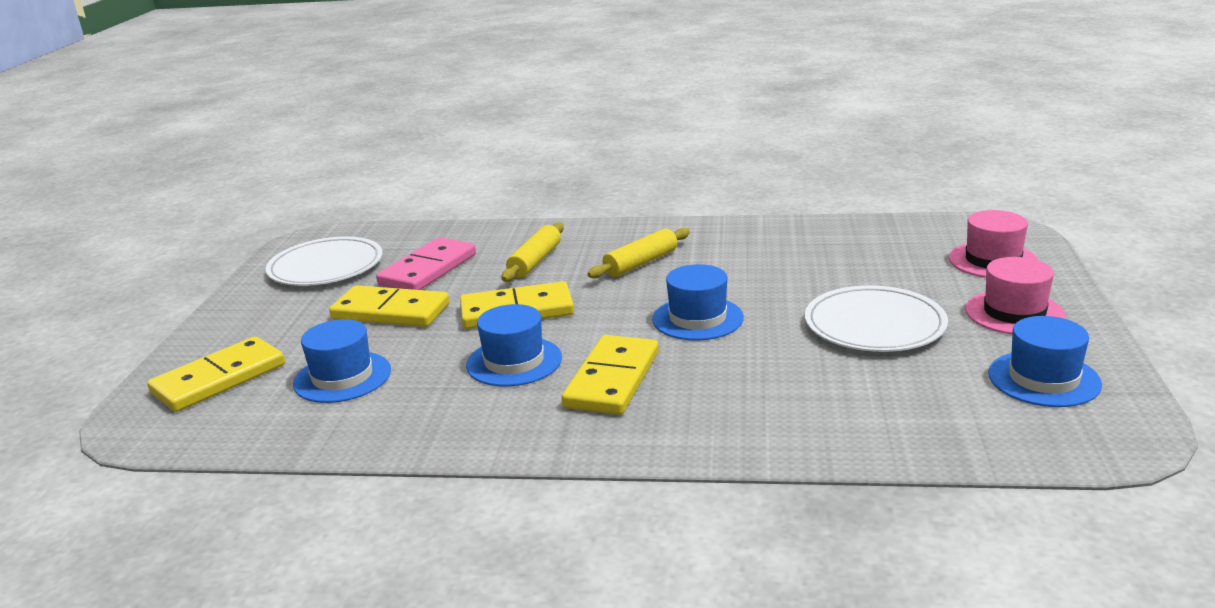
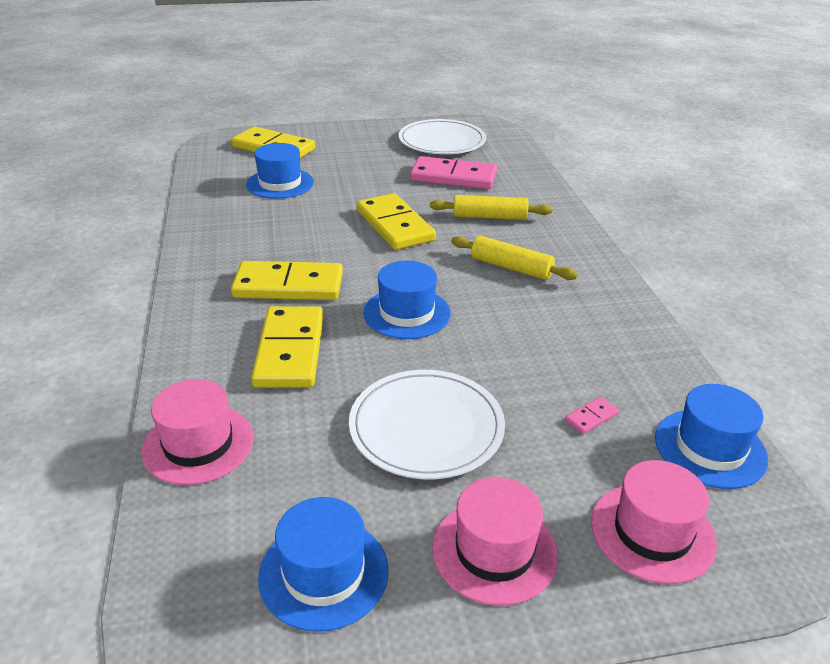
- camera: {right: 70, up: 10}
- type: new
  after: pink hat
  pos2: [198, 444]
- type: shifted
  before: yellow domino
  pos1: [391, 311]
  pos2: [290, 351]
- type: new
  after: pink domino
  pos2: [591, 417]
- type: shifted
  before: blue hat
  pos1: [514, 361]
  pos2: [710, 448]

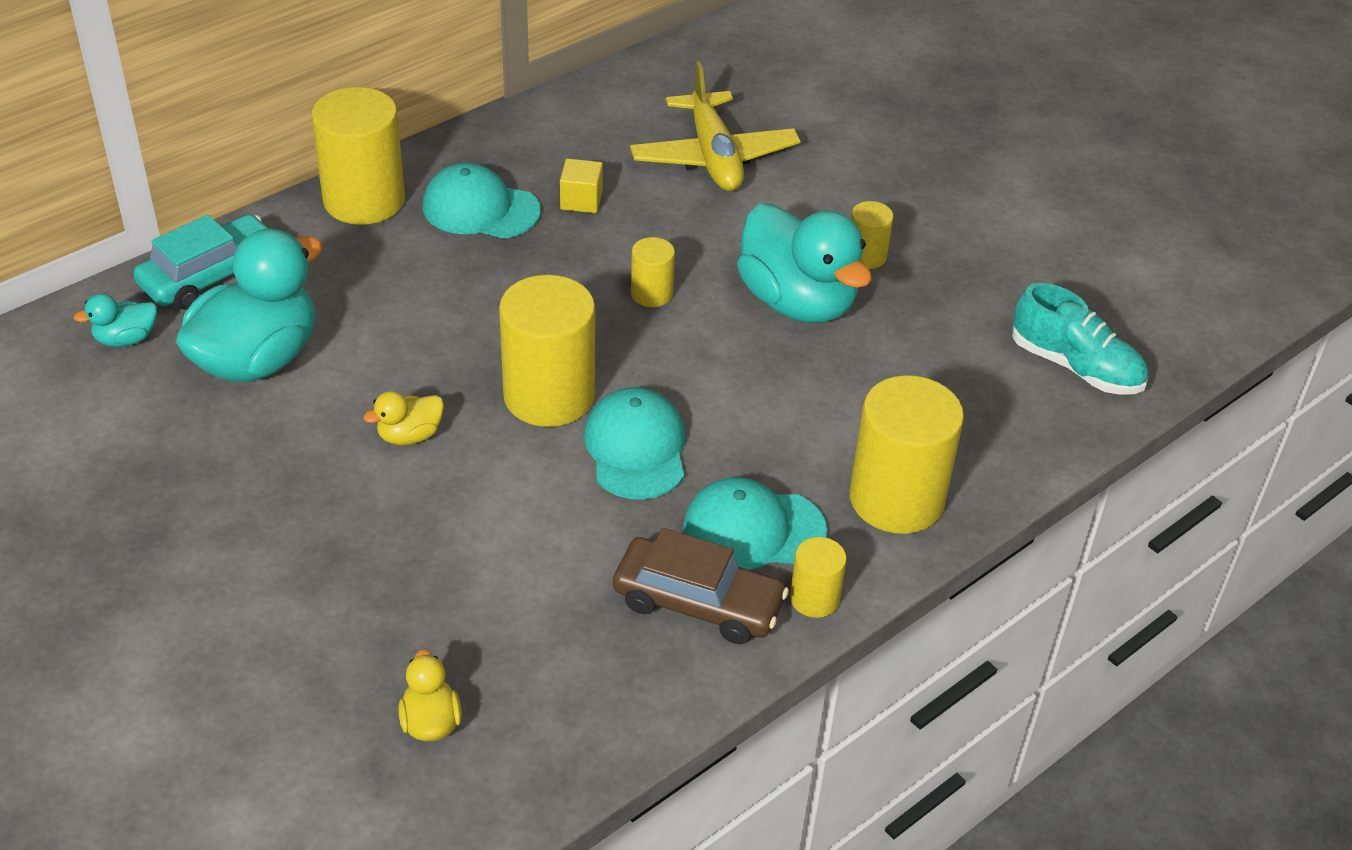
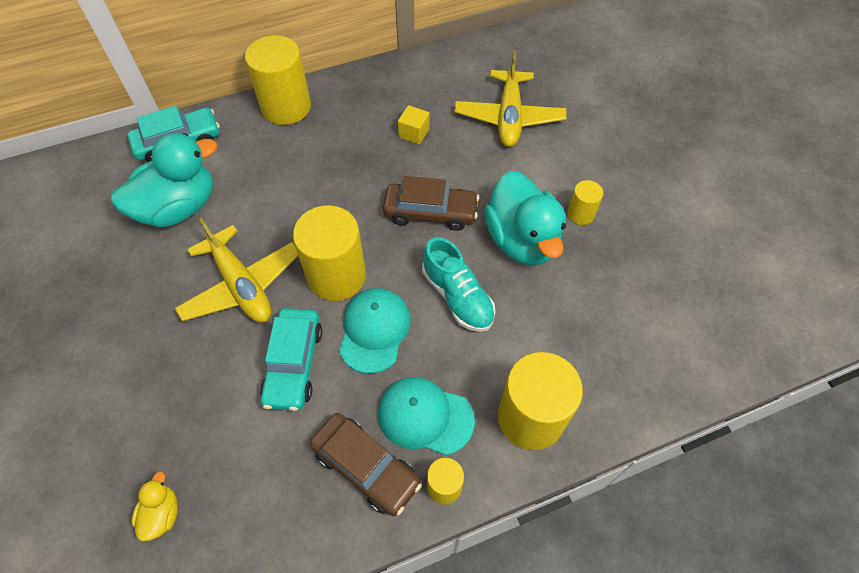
- camera: {right: 20, up: 15}
- type: swapped
  before: yellow duck
  after: yellow plane
  pos1: [410, 435]
  pos2: [241, 285]
- type: new
  after: turquoise car
  pos2: [293, 364]
- type: swapped
  before: yellow cylinder
  after: brown car
  pos1: [651, 293]
  pos2: [430, 212]
- type: shifted
  before: turquoise shoe
  pos1: [1075, 367]
  pos2: [457, 296]
- type: gone
  before: turquoise duck
  pos1: [126, 339]
- type: gone
  before: turquoise cap
  pos1: [480, 209]

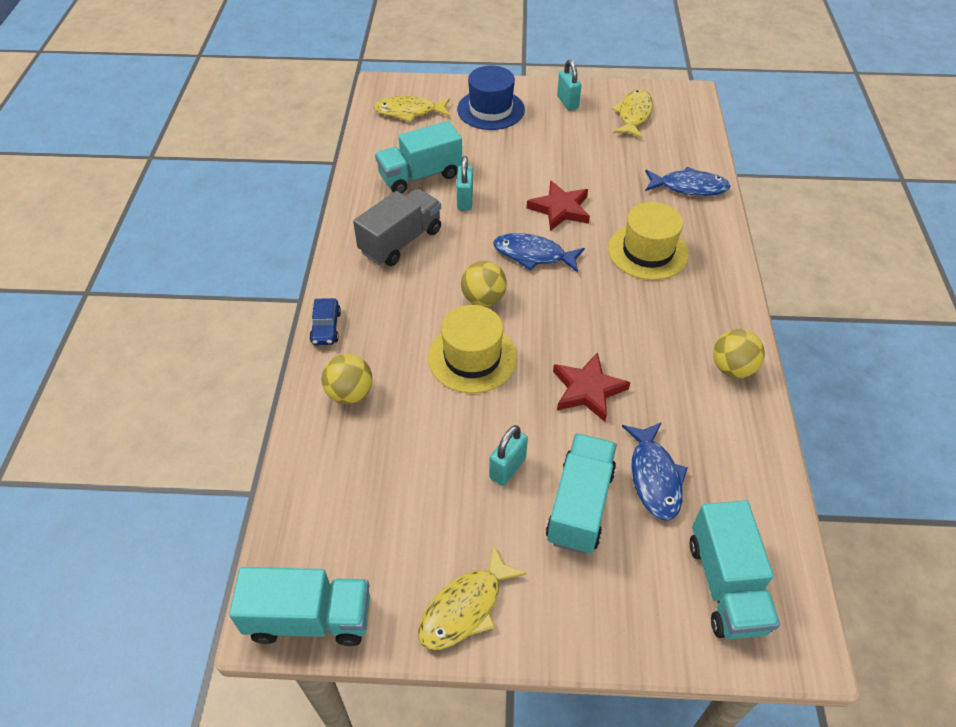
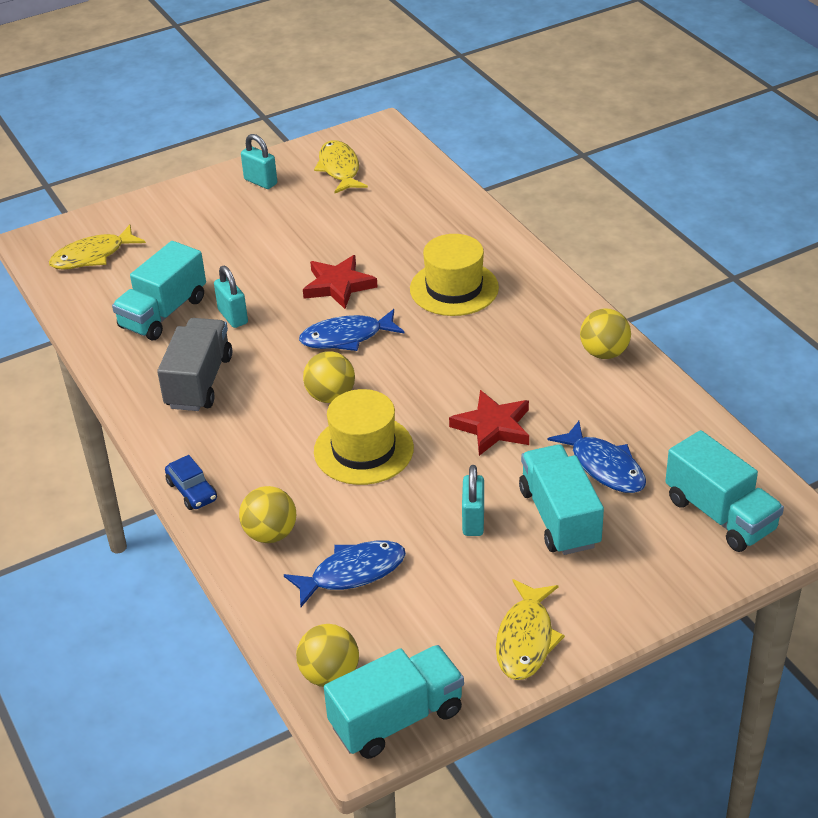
- camera: {right: -30, up: -10}
- type: shifted
  before: blue fish
  pos1: [689, 187]
  pos2: [352, 573]
- type: new
  after: yellow ball
  pos2: [330, 675]
- type: gone
  before: blue hat
  pos1: [490, 109]

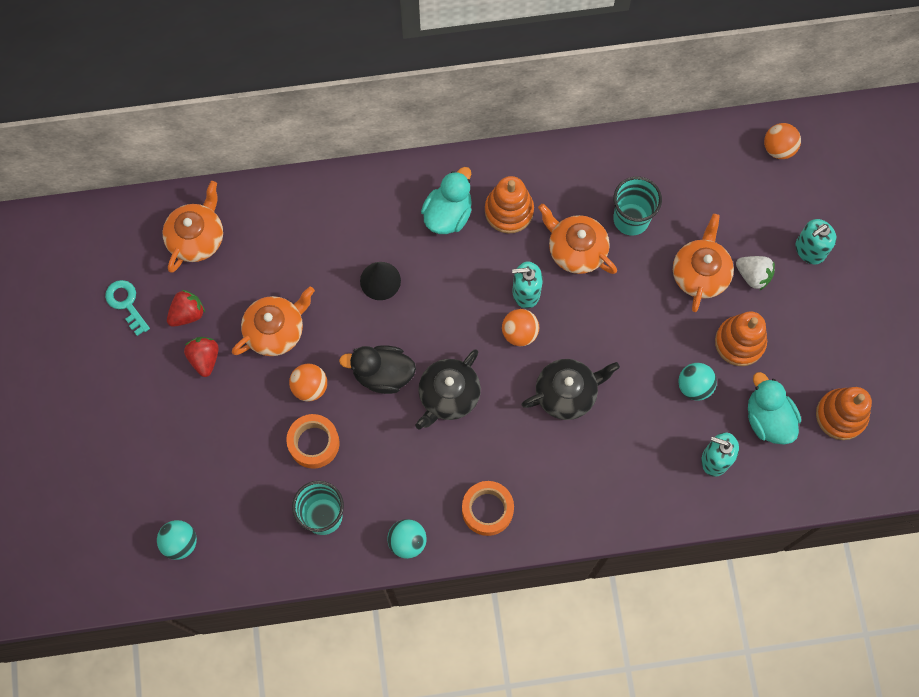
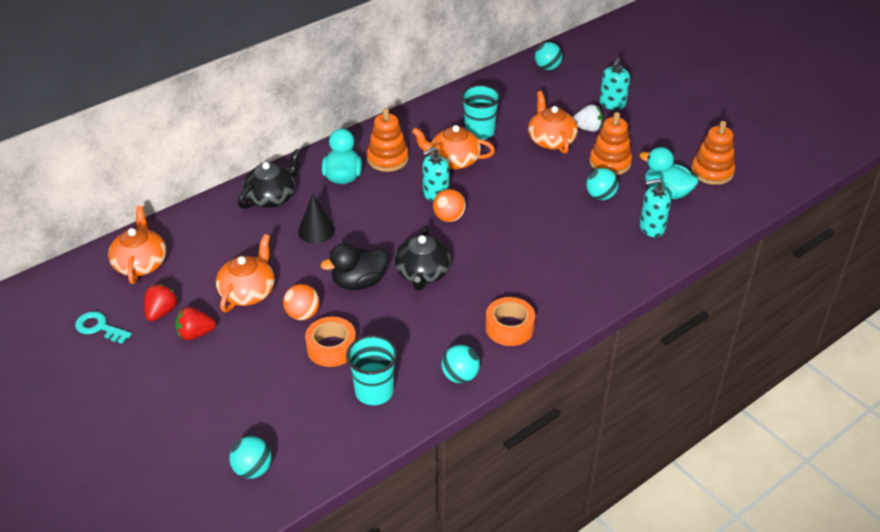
- camera: {right: -30, up: -30}
- type: rotated
  before: red strawberry
  pos1: [205, 358]
  pos2: [195, 334]
  turn: -60
- type: shifted
  before: black teapot
  pos1: [567, 393]
  pos2: [272, 197]
- type: repainted
  before: orange ball
  after: turquoise ball
  pos1: [778, 148]
  pos2: [547, 68]

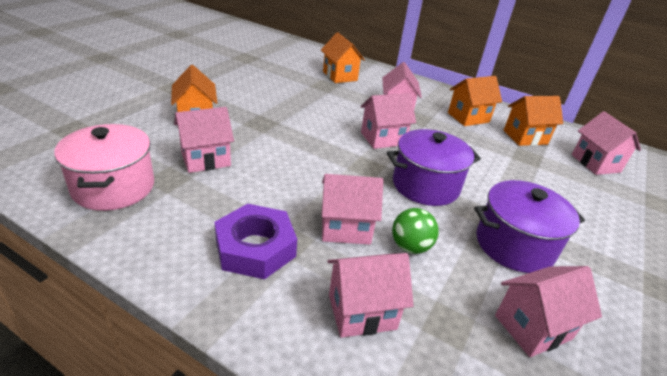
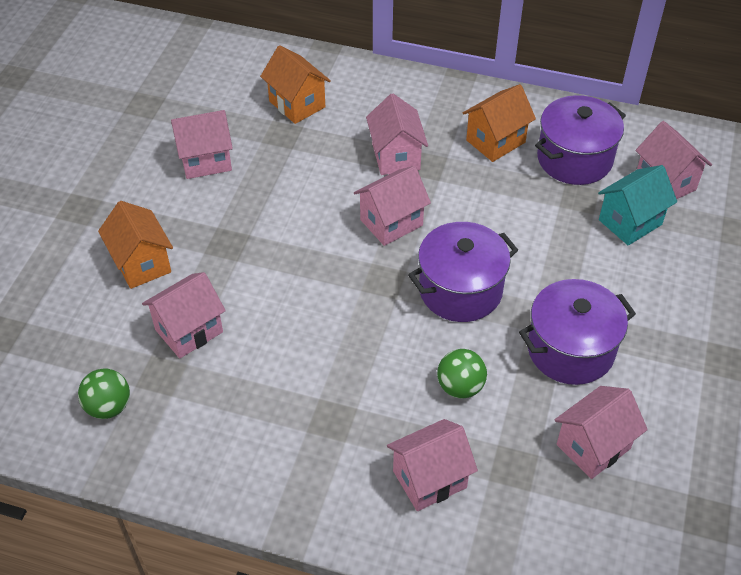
- camera: {right: -10, up: 15}
- type: swapped
  before: pink pot
  after: green ball
  pos1: [114, 187]
  pos2: [108, 406]
- type: shifted
  before: pink house
  pos1: [345, 228]
  pos2: [206, 161]
- type: swapped
  before: orange house
  after: purple pot
  pos1: [525, 137]
  pos2: [574, 159]
- type: new
  after: turquoise house
  pos2: [630, 222]
- type: gone
  before: purple nut
  pos1: [255, 248]

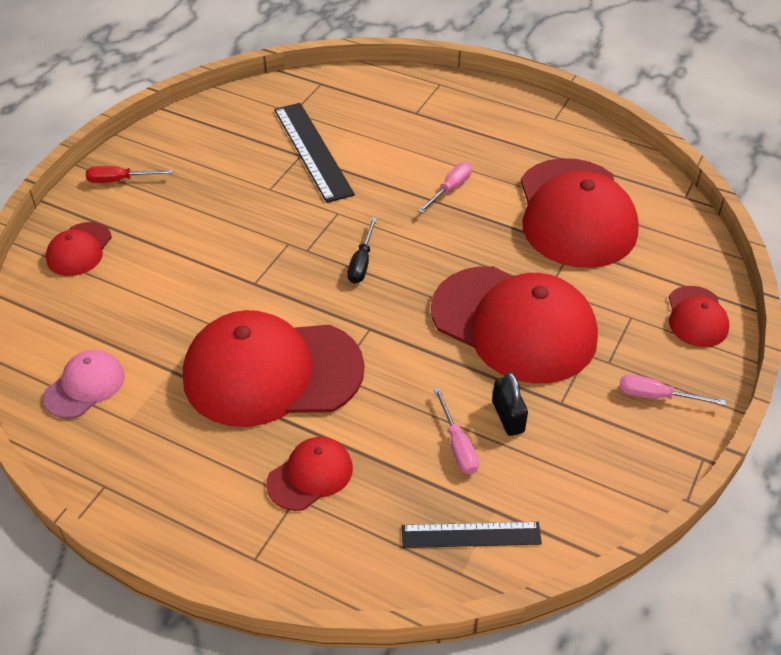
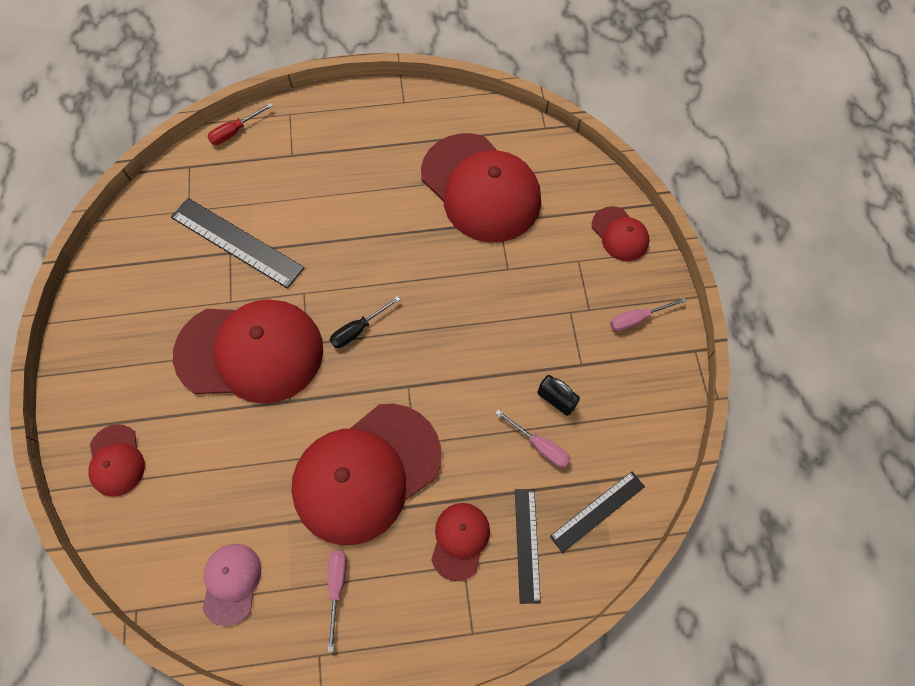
- camera: {right: -35, up: 20}
- type: shifted
  before: red cap
  pos1: [514, 324]
  pos2: [250, 352]
- type: shifted
  before: red screwdriver
  pos1: [120, 180]
  pos2: [235, 131]
- type: shifted
  before: pink screwdriver
  pos1: [450, 189]
  pos2: [337, 587]
- type: rotated
  before: black screwdriver
  pos1: [361, 263]
  pos2: [358, 329]
  turn: 75
- type: new
  after: black ruler
  pos2: [526, 544]

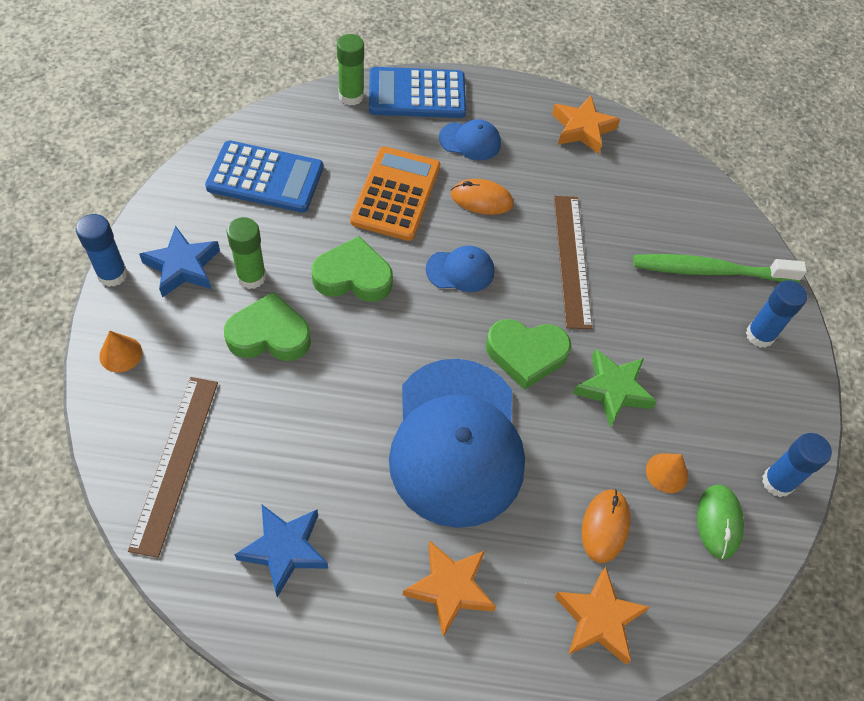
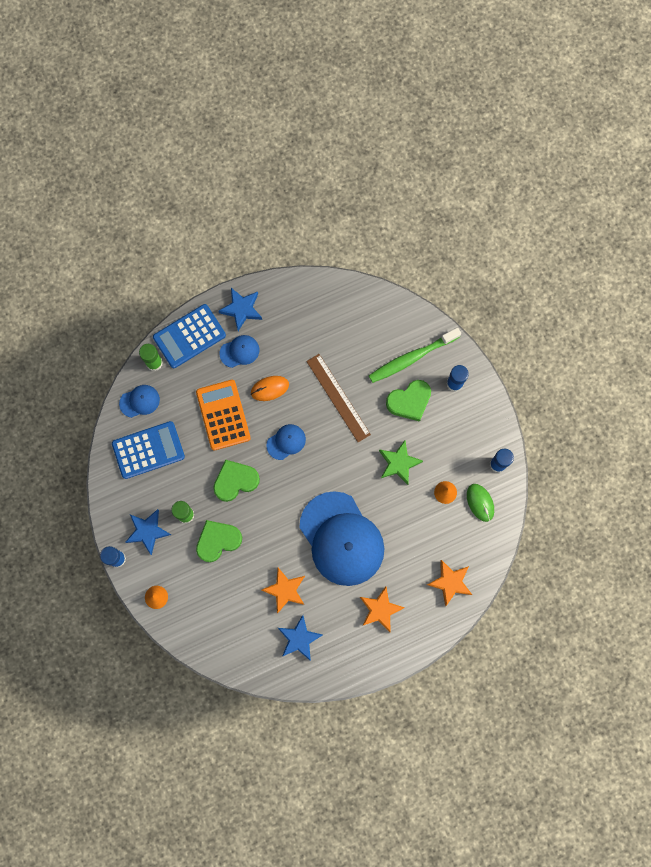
- camera: {right: -25, up: 20}
- type: new
  after: blue cap
  pos2: [139, 401]
- type: new
  after: blue star
  pos2: [241, 309]
- type: shifted
  before: orange star
  pos1: [582, 129]
  pos2: [285, 590]
- type: shifted
  before: green heart
  pos1: [526, 354]
  pos2: [409, 401]
- type: gone
  before: brown ruler
  pos1: [175, 462]
- type: gone
  before: orange mouse
  pos1: [605, 526]

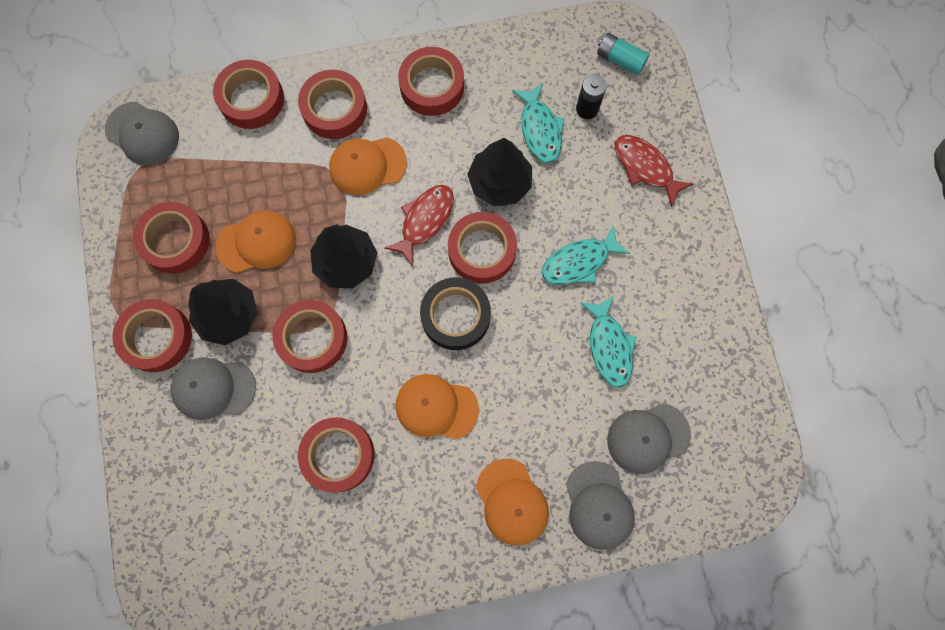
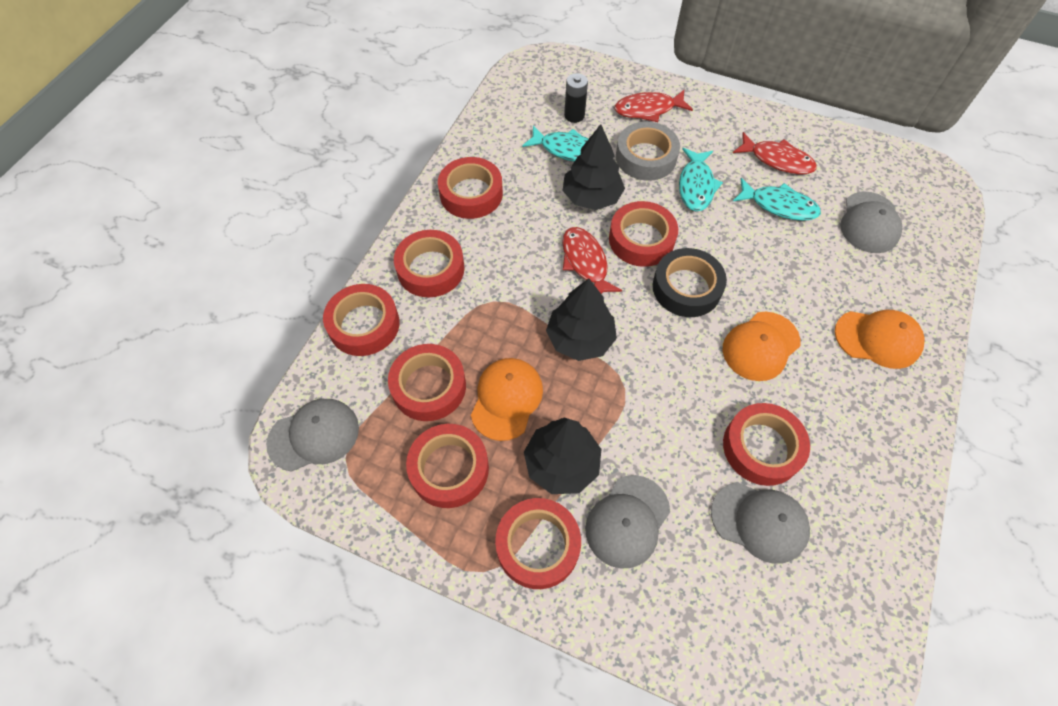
- camera: {right: -55, up: -15}
- type: shifted
  before: red tape
  pos1: [312, 338]
  pos2: [429, 386]
- type: new
  after: grey tape
  pos2: [646, 157]
- type: shifted
  before: grey cap
  pos1: [599, 505]
  pos2: [759, 522]
- type: new
  after: red fish
  pos2: [777, 160]
- type: gone
  before: orange cap
  pos1: [367, 166]
- type: gone
  before: turquoise battery
  pos1: [620, 59]

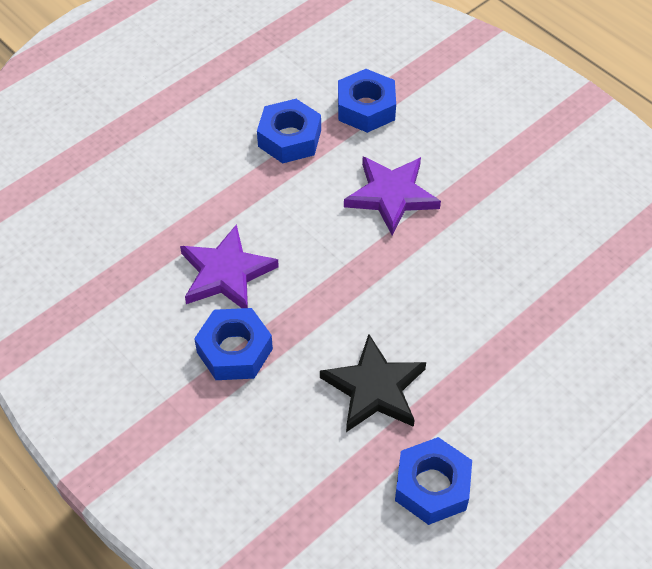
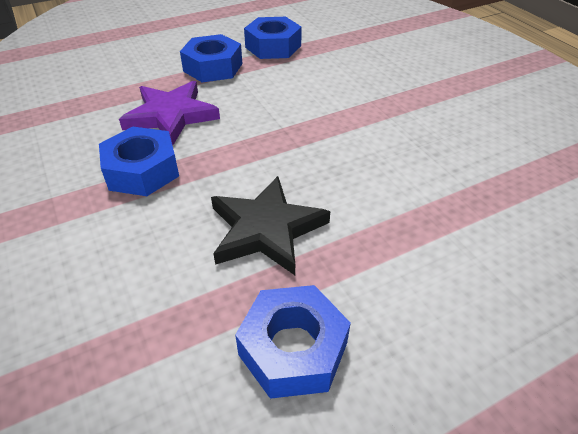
- camera: {right: 15, up: -10}
- type: shifted
  before: blue nut
  pos1: [366, 108]
  pos2: [213, 67]
- type: gone
  before: purple star
  pos1: [391, 195]

